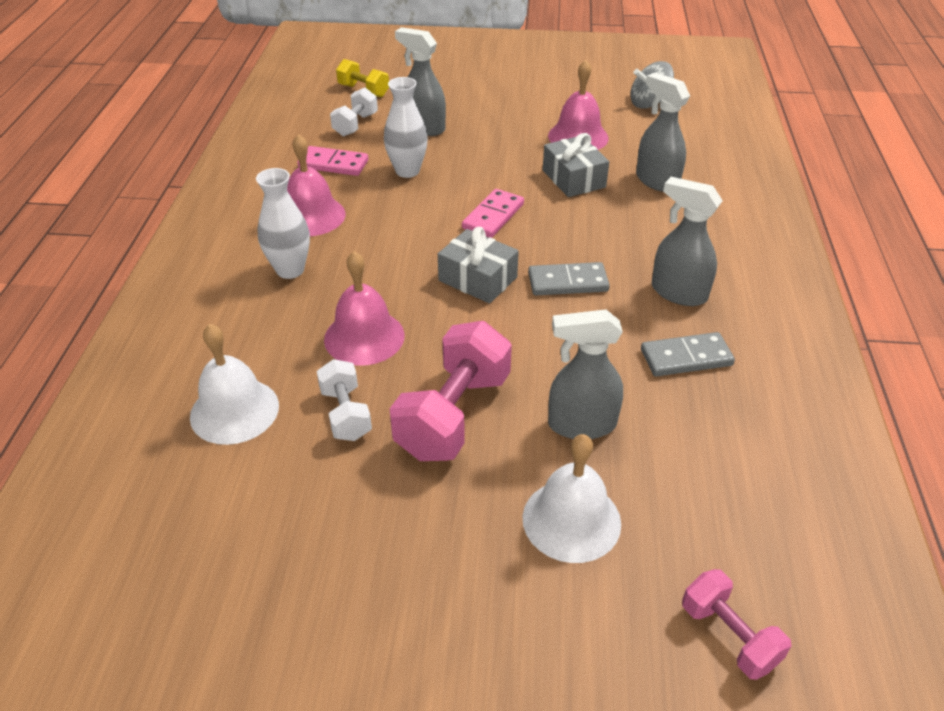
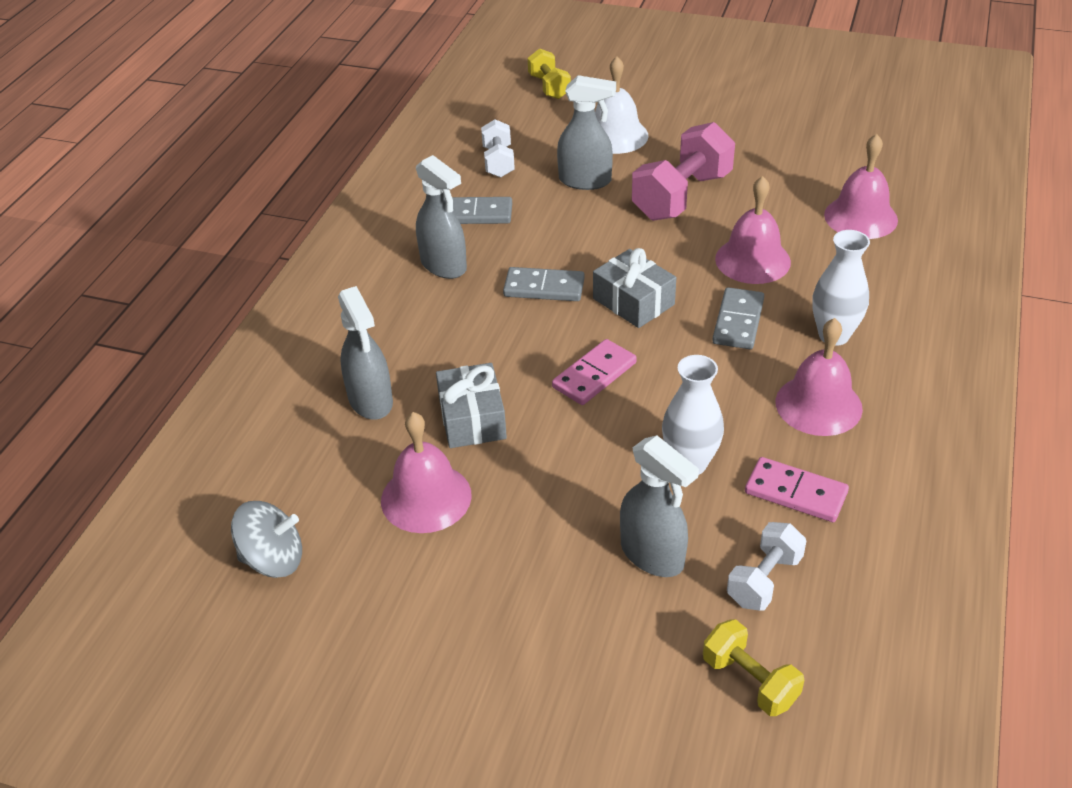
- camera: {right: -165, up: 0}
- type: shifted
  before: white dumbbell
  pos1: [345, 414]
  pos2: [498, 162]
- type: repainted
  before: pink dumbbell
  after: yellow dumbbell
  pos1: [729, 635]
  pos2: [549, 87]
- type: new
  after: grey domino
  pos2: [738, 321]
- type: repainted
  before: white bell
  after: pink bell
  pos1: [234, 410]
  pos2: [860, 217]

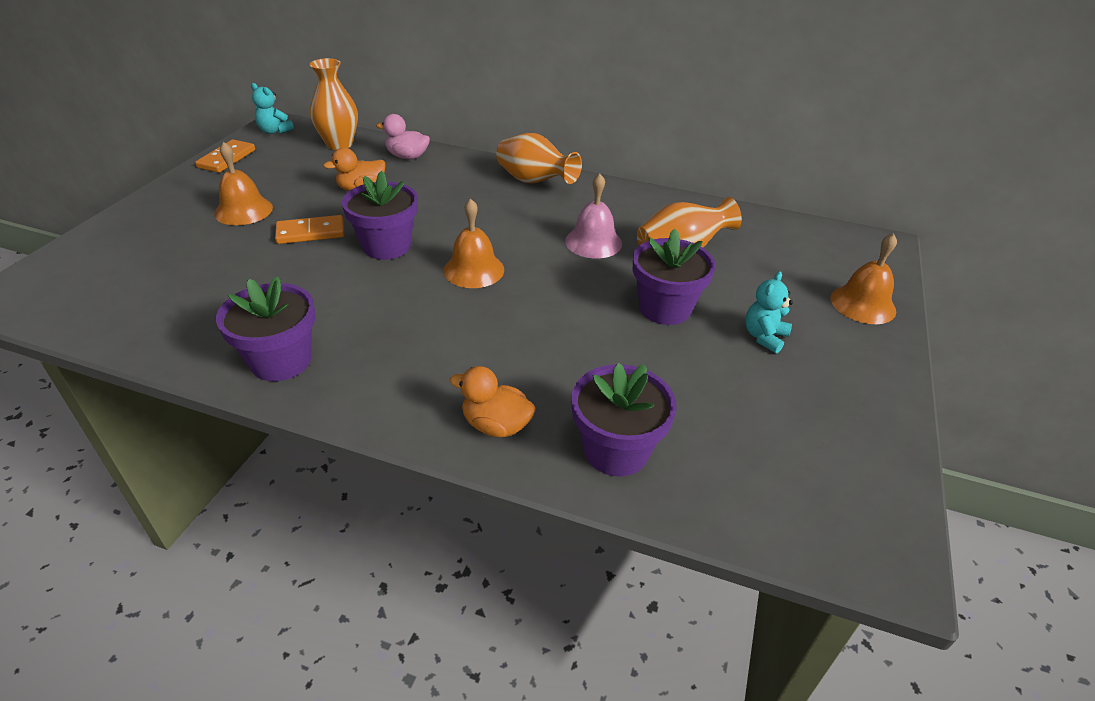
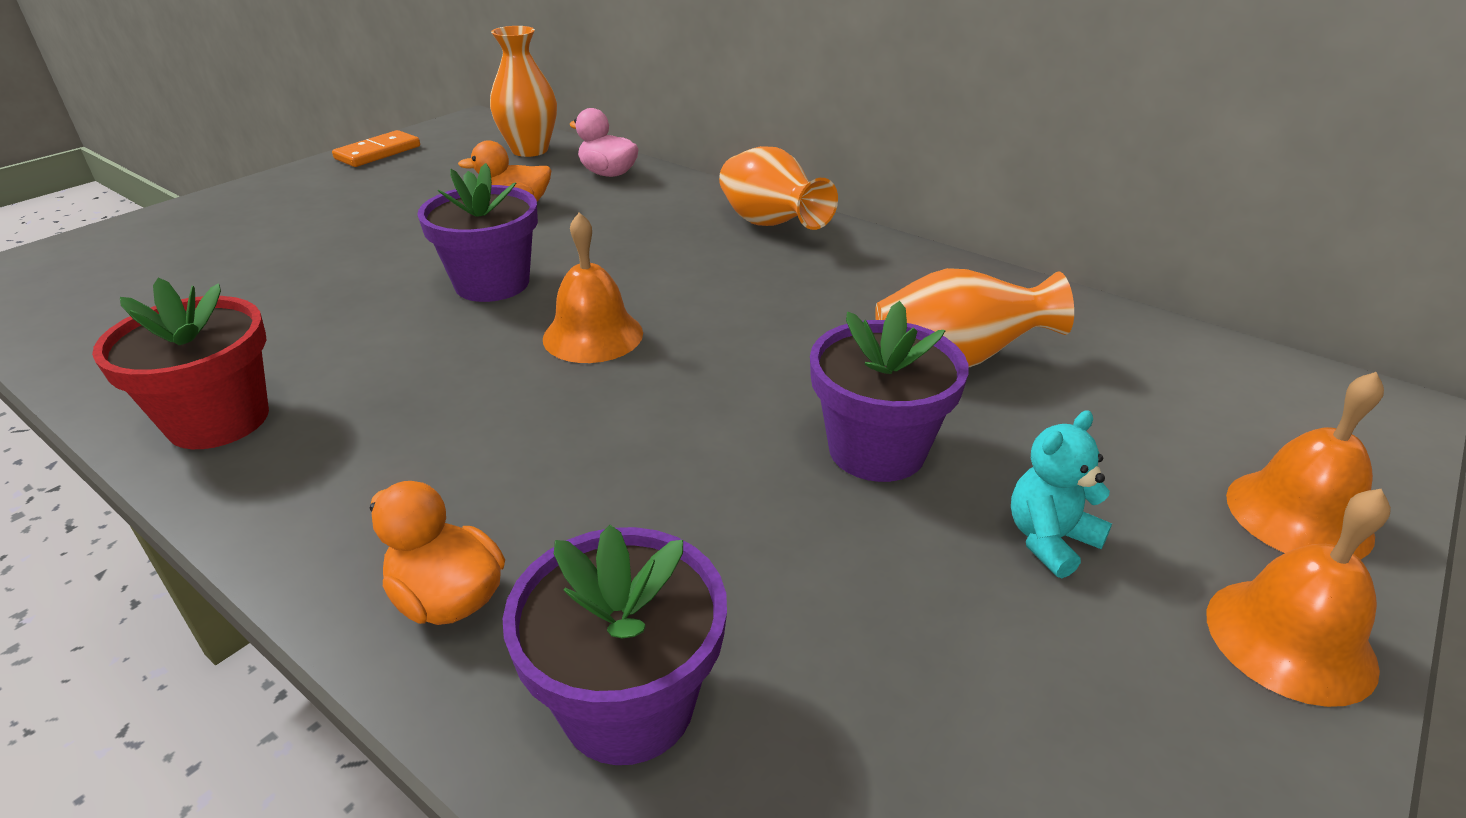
- camera: {right: 20, up: -5}
- type: repainted
  before: purple flower pot
  after: red flower pot
  pos1: [281, 361]
  pos2: [219, 420]
- type: shifted
  before: orange bell
  pos1: [243, 210]
  pos2: [1290, 639]
- type: gone
  before: turquoise teddy bear
  pos1: [274, 131]
- type: gone
  before: orange domino
  pos1: [310, 233]
- type: gone
  before: pink bell
  pos1: [593, 242]

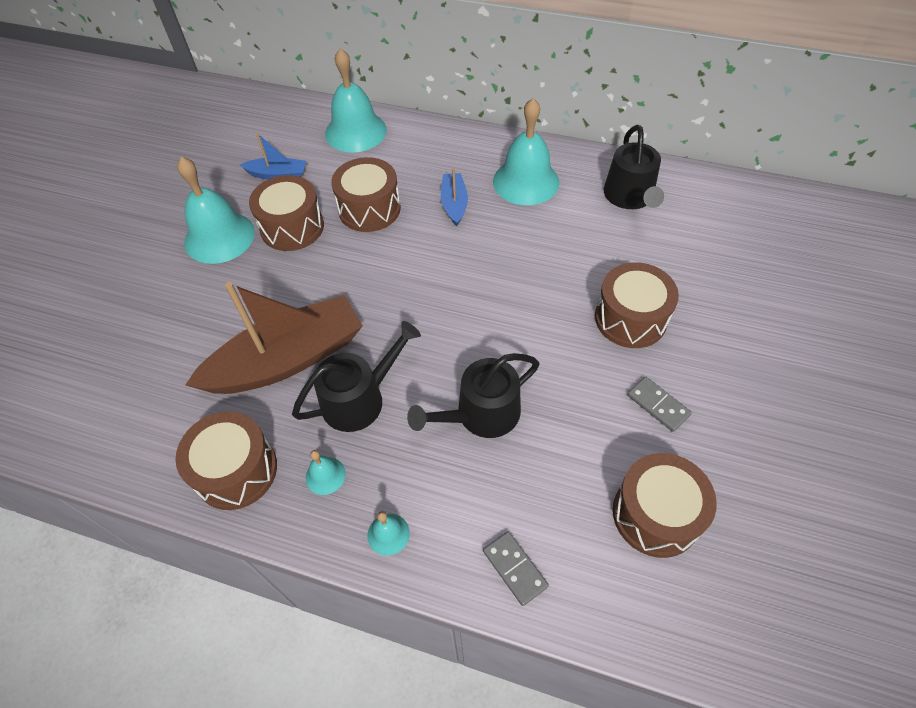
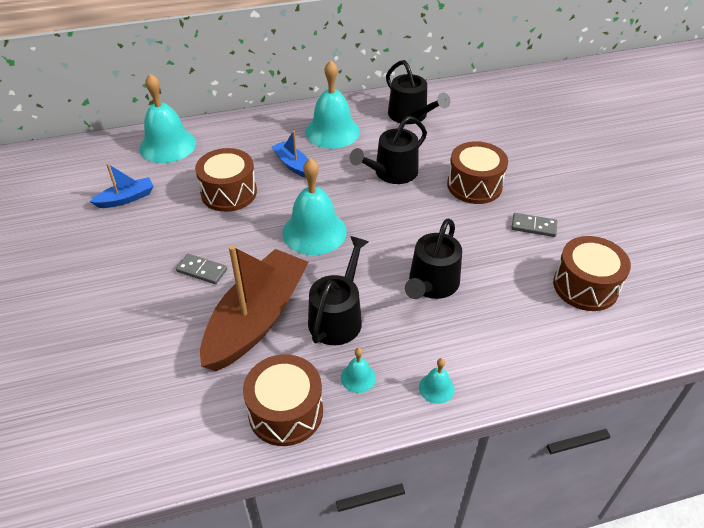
- camera: {right: -35, up: -10}
- type: shifted
  before: grey domino
  pos1: [514, 568]
  pos2: [202, 270]
- type: shifted
  before: turquoise bell
  pos1: [219, 237]
  pos2: [314, 232]
- type: new
  after: black watering can
  pos2: [392, 173]
- type: gone
  before: brown drum
  pos1: [292, 227]

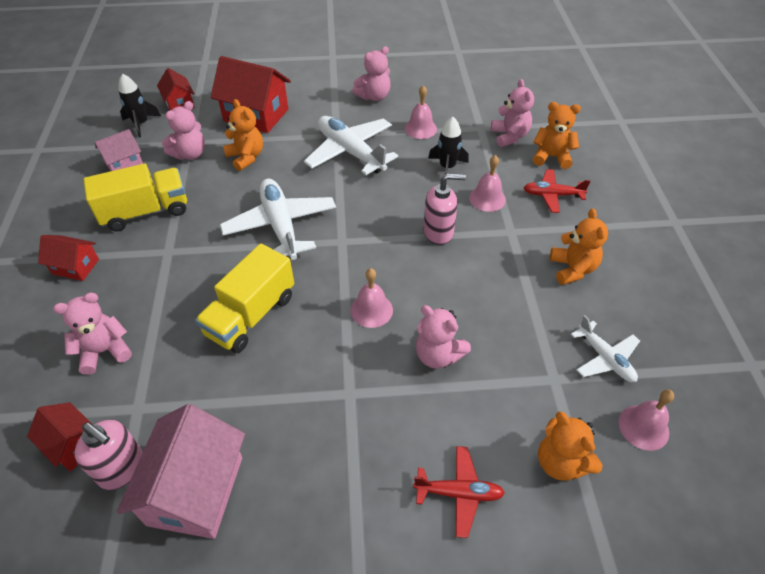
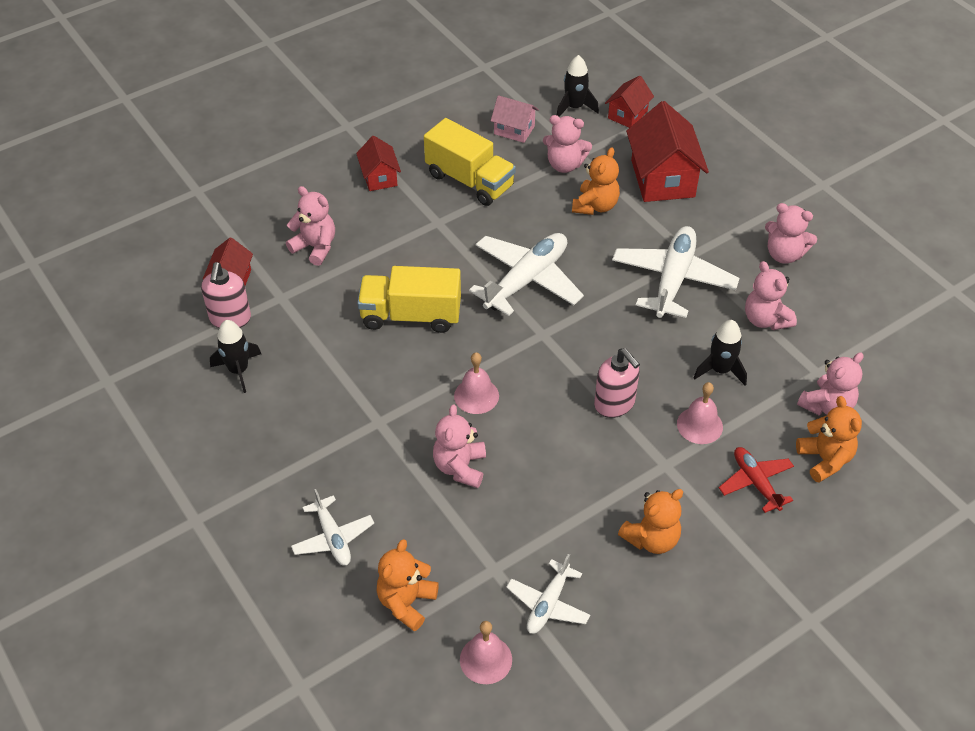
- camera: {right: 60, up: 0}
- type: swapped
  before: pink house
  after: black rocket
  pos1: [196, 490]
  pos2: [238, 370]
- type: repainted
  before: red plane
  after: white plane
  pos1: [458, 493]
  pos2: [333, 537]
- type: swapped
  before: pink bell
  after: pink teddy bear
  pos1: [420, 128]
  pos2: [765, 319]

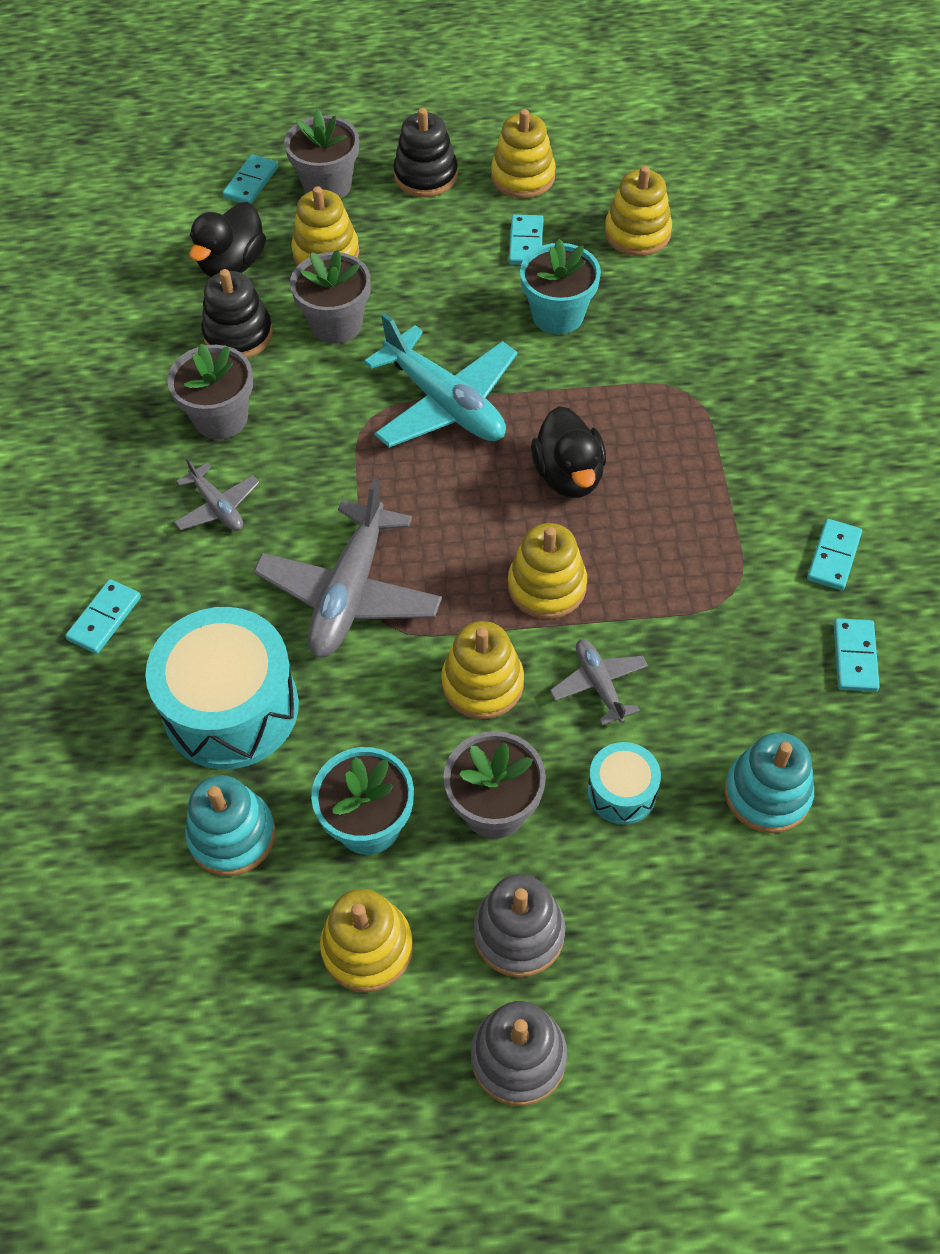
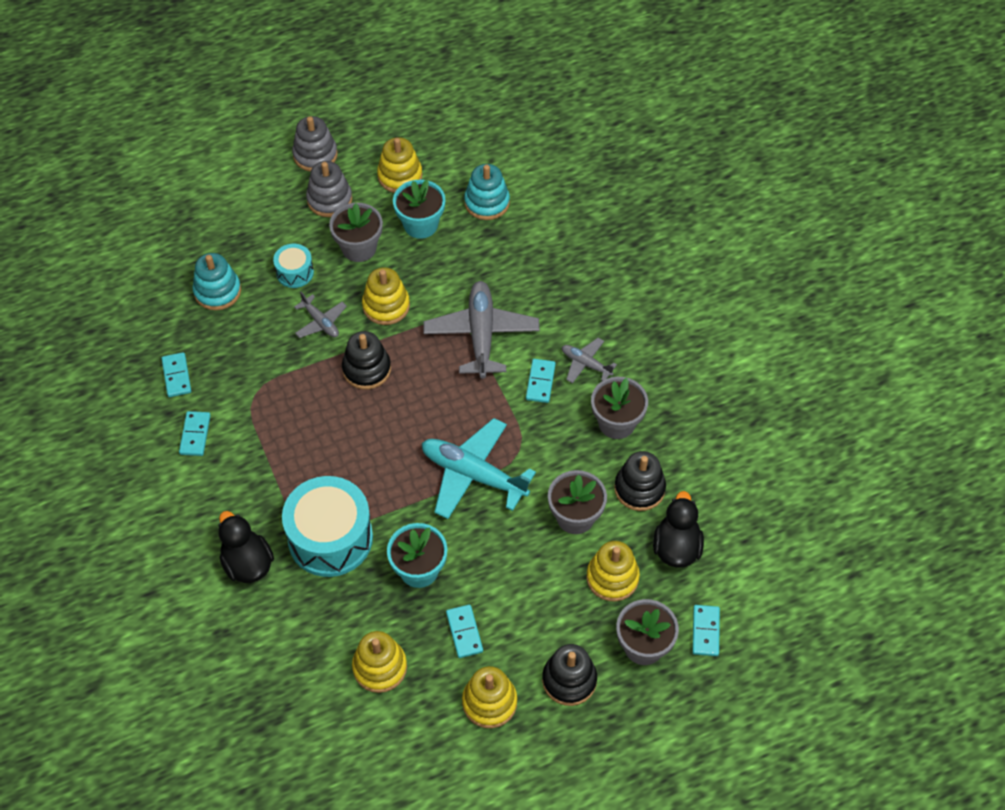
- camera: {right: 160, up: 0}
- type: shifted
  before: black duck
  pos1: [568, 476]
  pos2: [247, 563]
- type: shifted
  before: turquoise drum
  pos1: [231, 708]
  pos2: [330, 538]
- type: repainted
  before: yellow stacking toy
  after: black stacking toy
  pos1: [547, 586]
  pos2: [366, 369]
- type: shifted
  before: turquoise domino
  pos1: [104, 618]
  pos2: [540, 382]

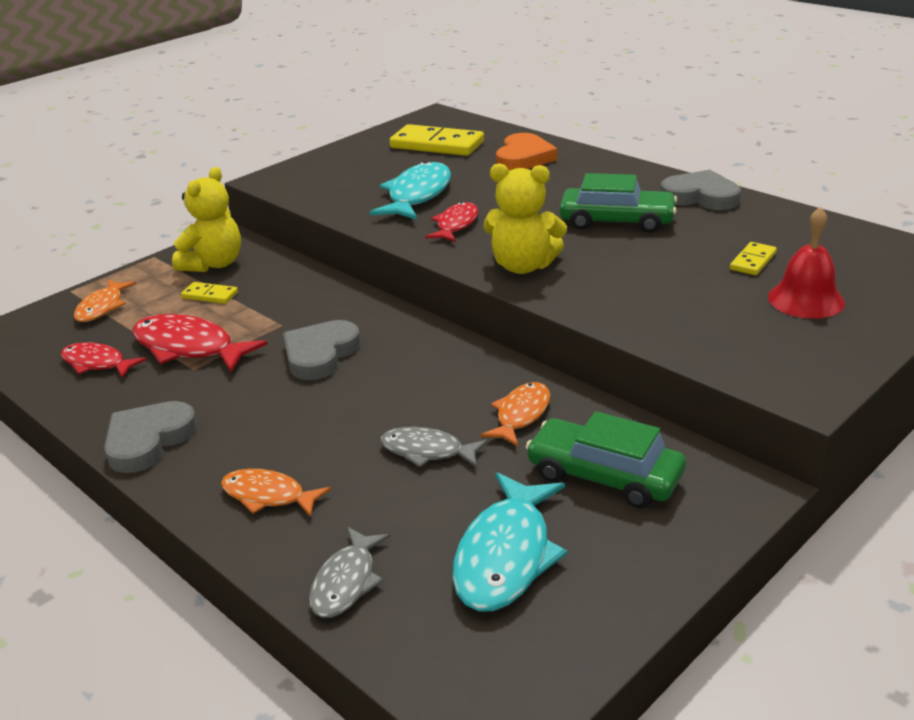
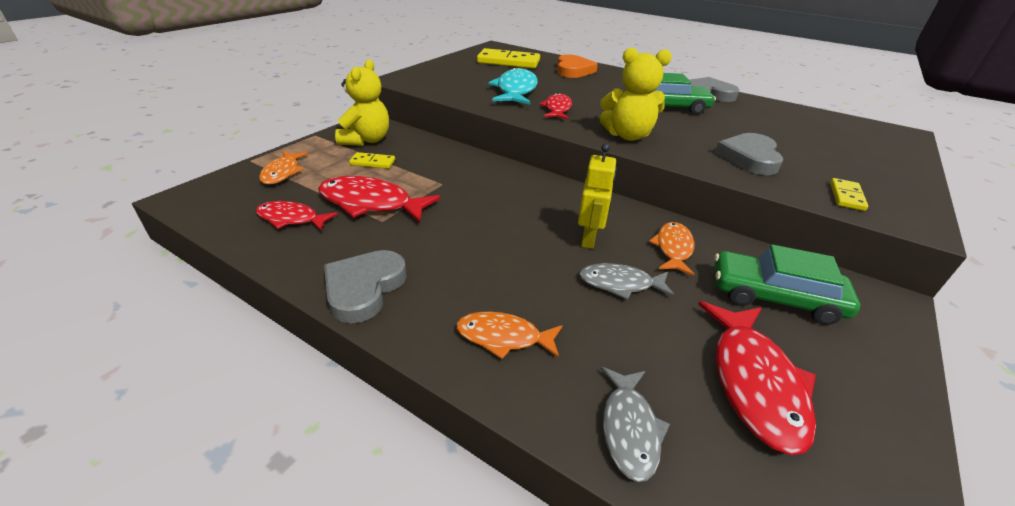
- camera: {right: -15, up: 5}
- type: new
  after: yellow robot
  pos2: [589, 239]
- type: repainted
  before: turquoise fish
  after: red fish
  pos1: [506, 555]
  pos2: [754, 382]
- type: shifted
  before: grey heart
  pos1: [320, 354]
  pos2: [749, 158]
- type: shifted
  before: yellow domino
  pos1: [753, 261]
  pos2: [846, 196]
- type: gone
  before: red bell
  pos1: [806, 299]

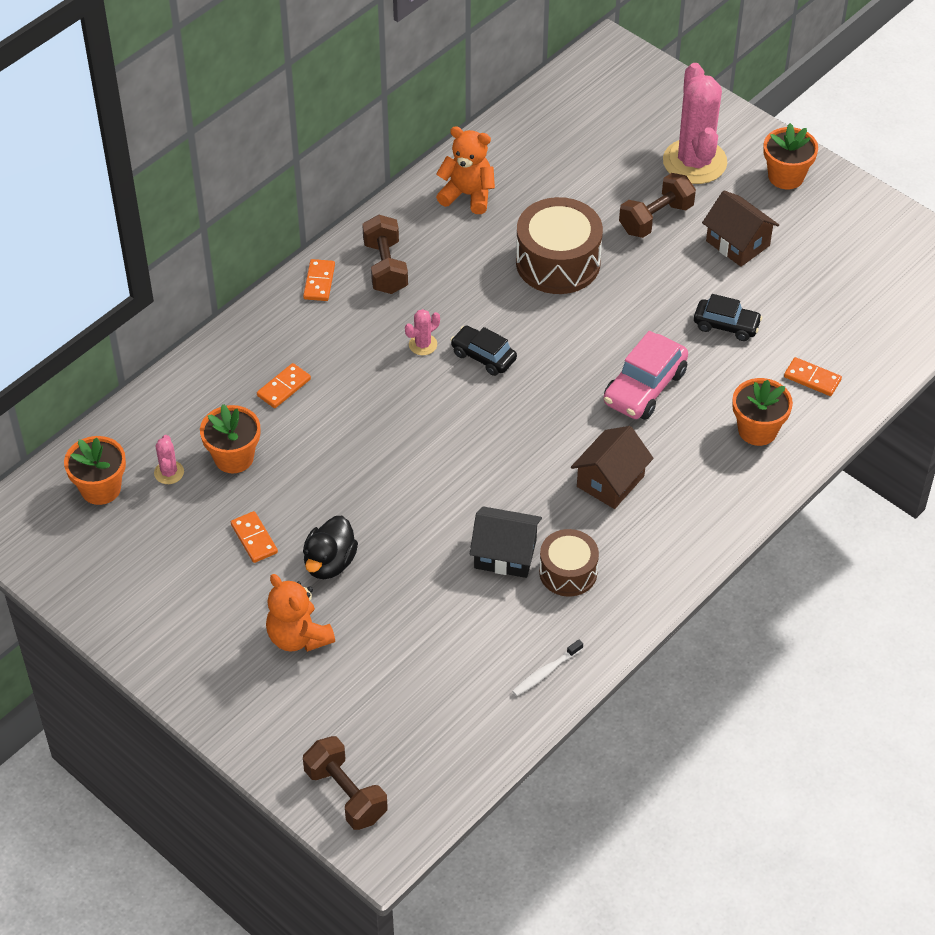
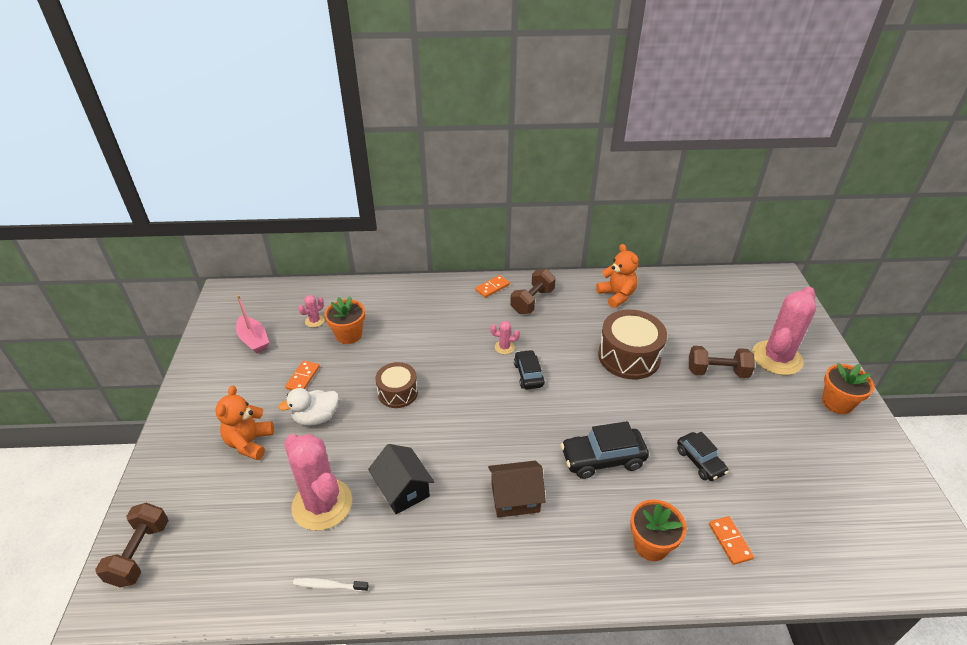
- camera: {right: 45, up: -10}
- type: new
  after: pink boat
  pos2: [254, 340]
- type: repainted
  before: black duck
  after: white duck
  pos1: [329, 563]
  pos2: [316, 417]
- type: new
  after: pink cactus
  pos2: [322, 504]
- type: shifted
  before: brown drum
  pos1: [568, 572]
  pos2: [398, 392]
- type: repainted
  before: pink car
  after: black car
  pos1: [644, 387]
  pos2: [602, 459]
- type: gone
  before: orange flower pot
  pos1: [100, 488]
- type: gone
  before: orange domino
  pos1: [284, 387]
- type: gone
  before: brown house
  pos1: [738, 243]

